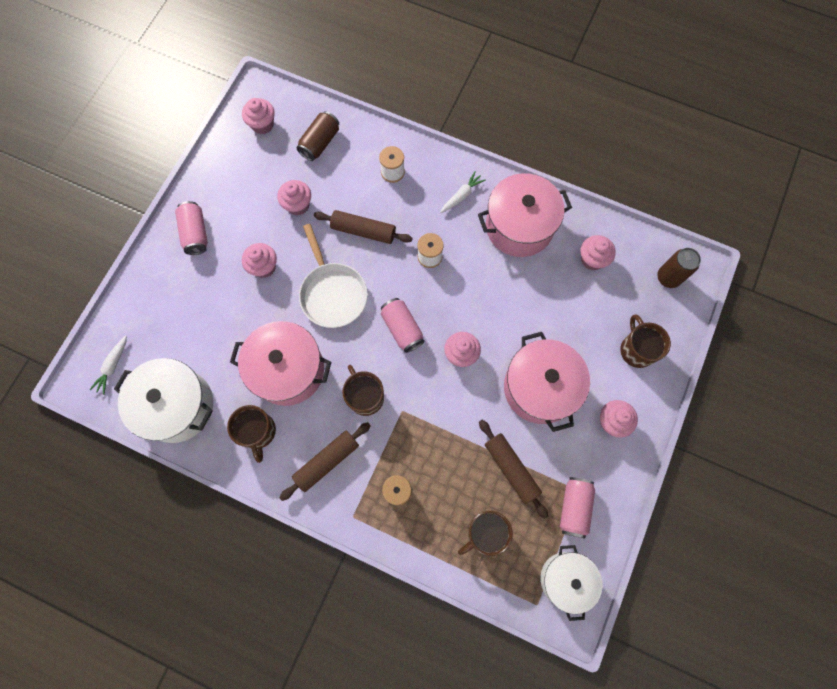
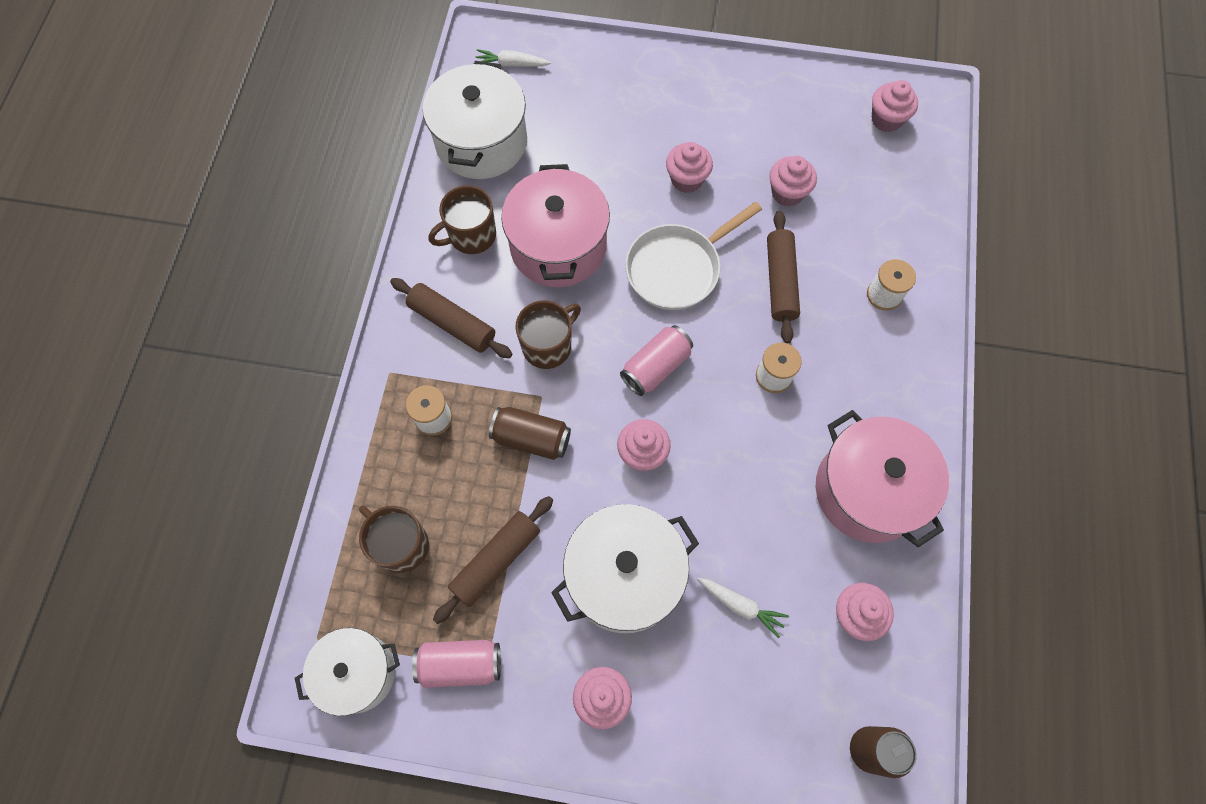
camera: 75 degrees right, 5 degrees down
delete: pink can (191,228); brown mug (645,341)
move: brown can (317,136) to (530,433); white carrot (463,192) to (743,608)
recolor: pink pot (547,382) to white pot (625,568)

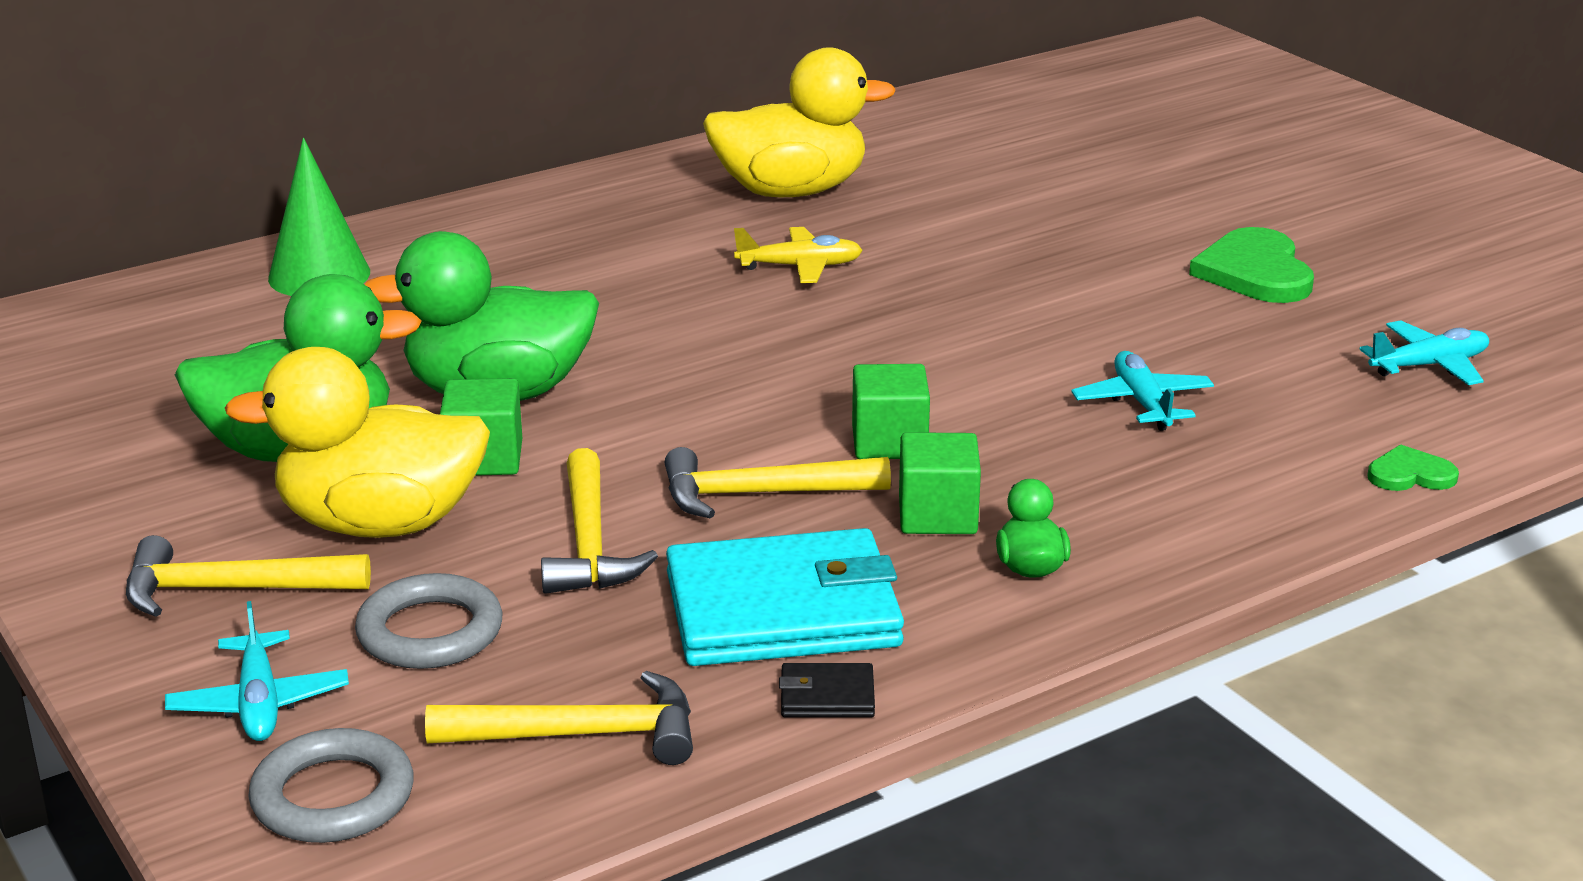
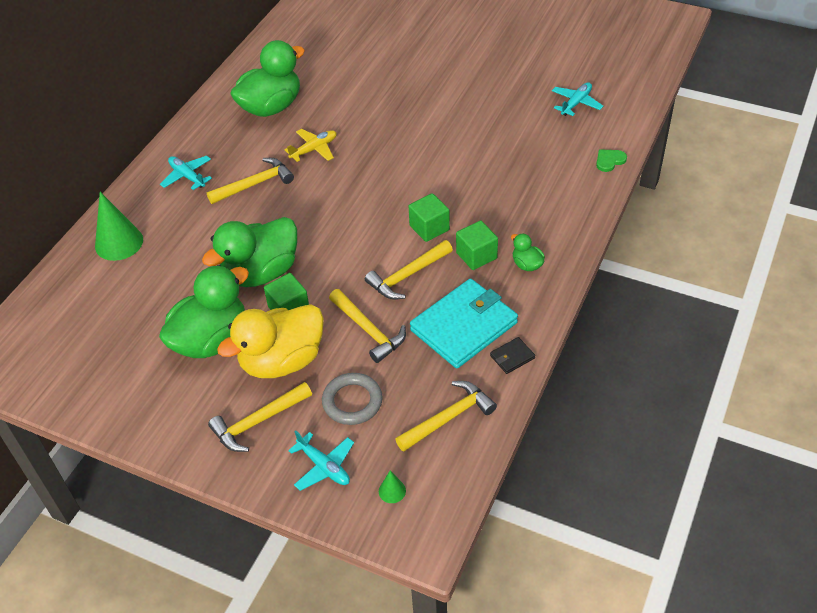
camera: 30 degrees left, 20 degrees up
delete: green heart (1251,265)
insert: yellow hammer (250,181)
move: turquoise plane (1142,391) to (186,173)
replace: grey ring (331,785) to green cone (392,486)
recolor: yellow duck (799,122) to green duck (267,78)

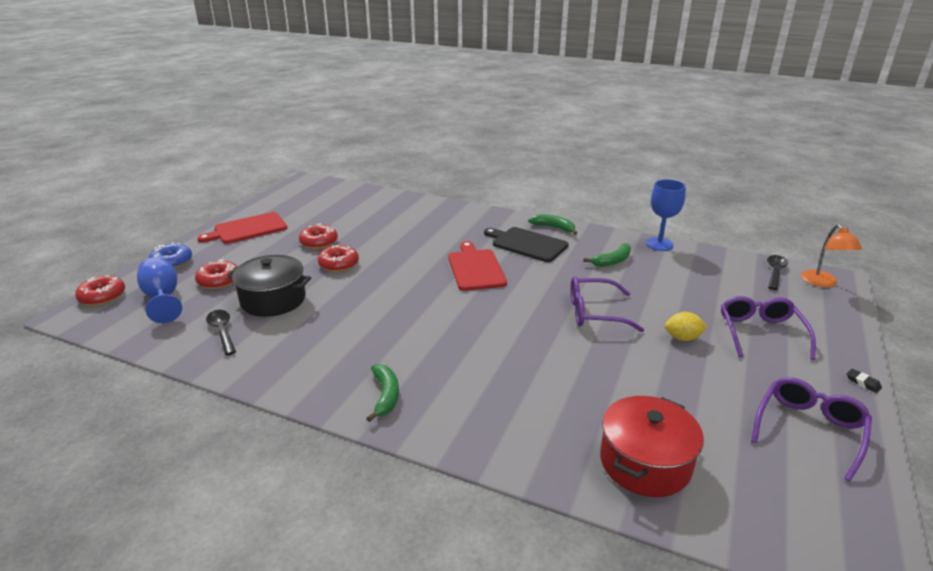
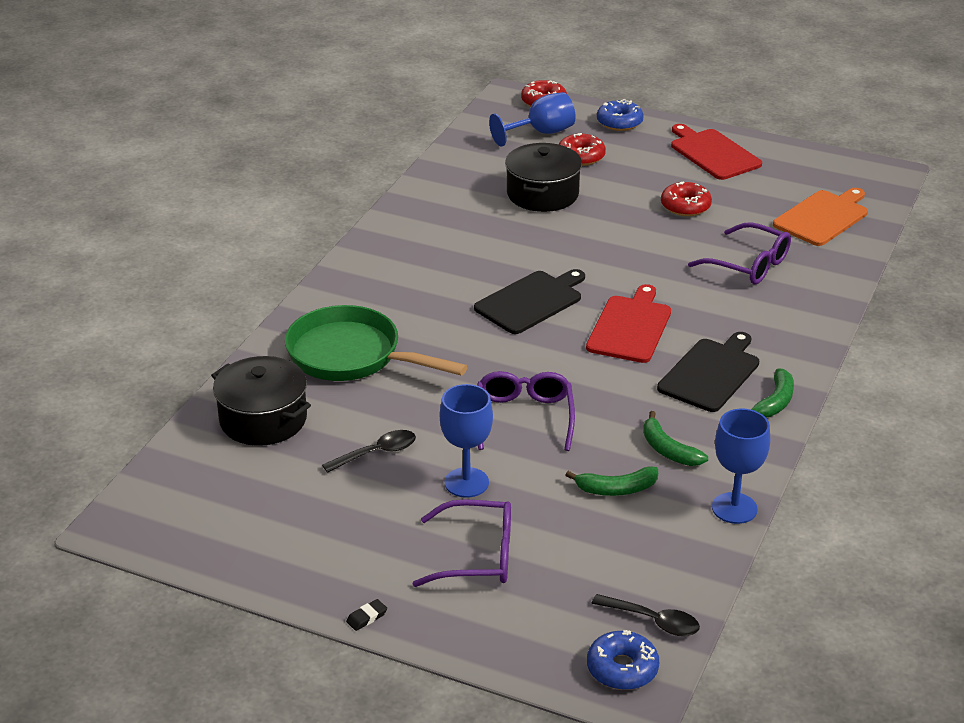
camera: 90 degrees right, 5 degrees up
delete: red donut (338,258)
insert: orange cutting board (820,217); black cutting board (529,301); green pan (376,343)
move: black spoon (221,332) to (369,451); green banana (382,393) to (612,481); purple glasses (811,429) to (739,253)
replace: orange lamp (831,256) to blue donut (623,660); yellow lemon (686,326) to blue goblet (466,441)
recolor: red pot (652,446) to black pot (261,401)
rotate: red cutting board (477,266) = (628,323) 60 degrees counterclockwise

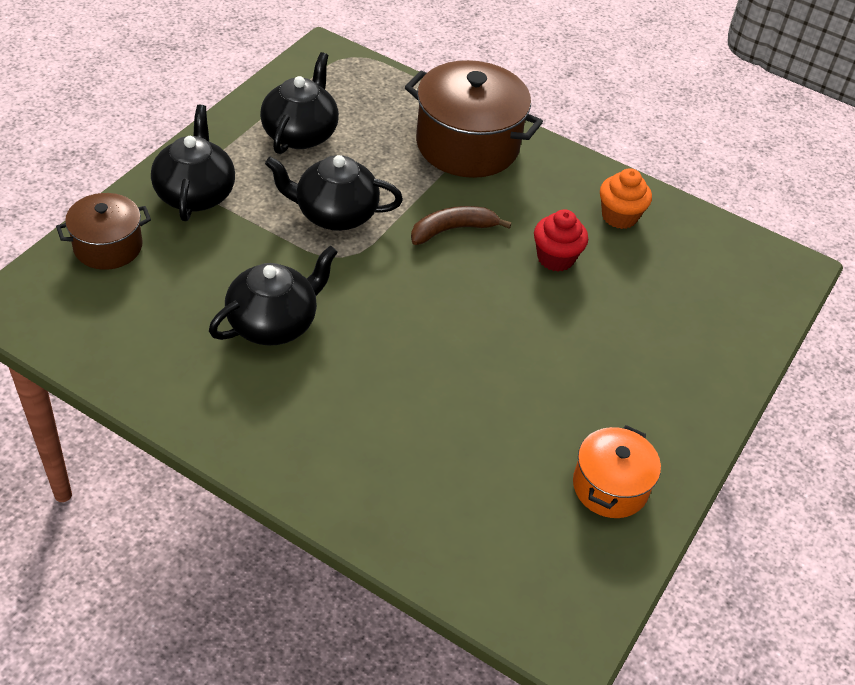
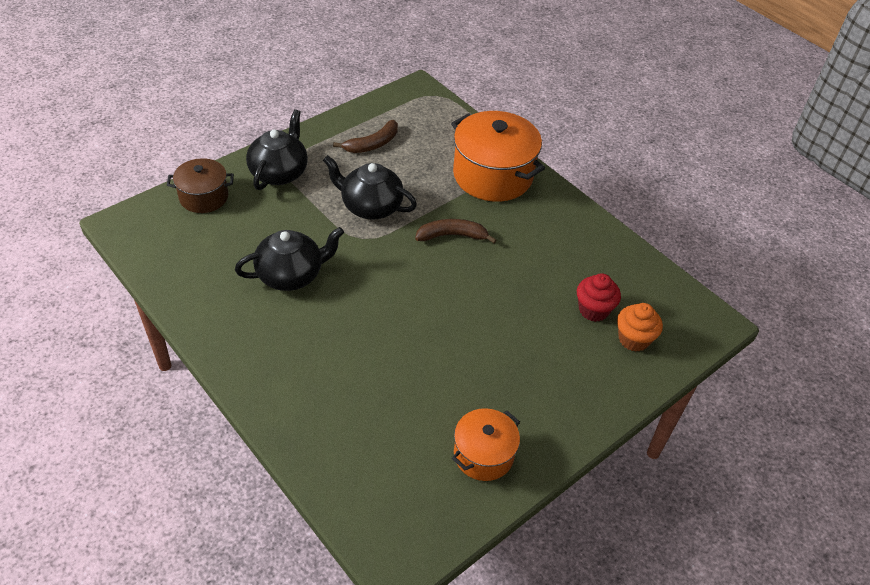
camera: 20 degrees right, 0 degrees up
move: orange cupcake (626,198) to (640,327); red cupcake (561,240) to (599,297)
replace: black teapot (299,103) to brown banana (365,136)
recolor: brown pot (474,119) to orange pot (498,156)

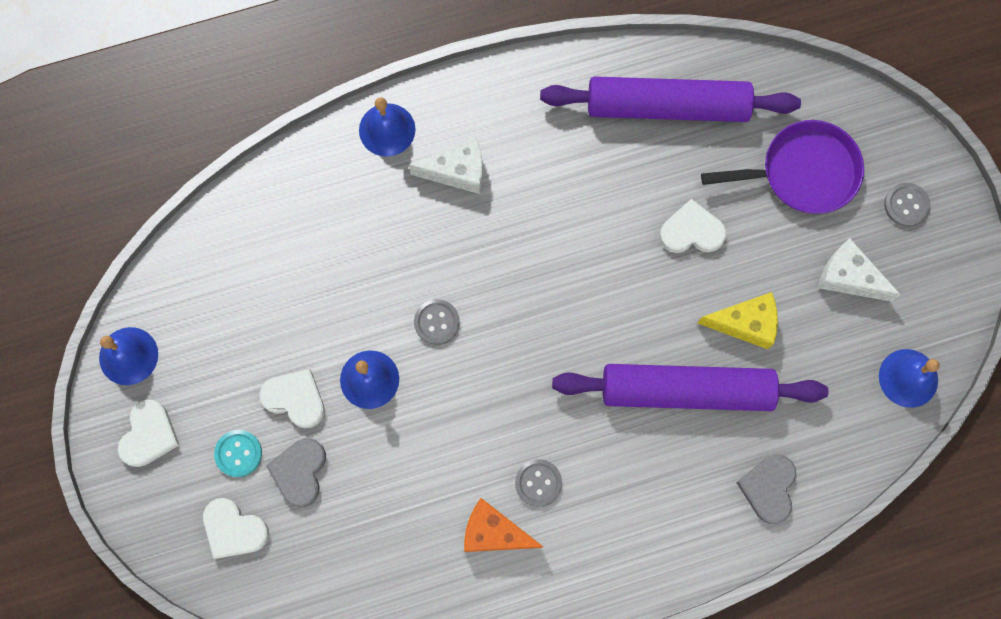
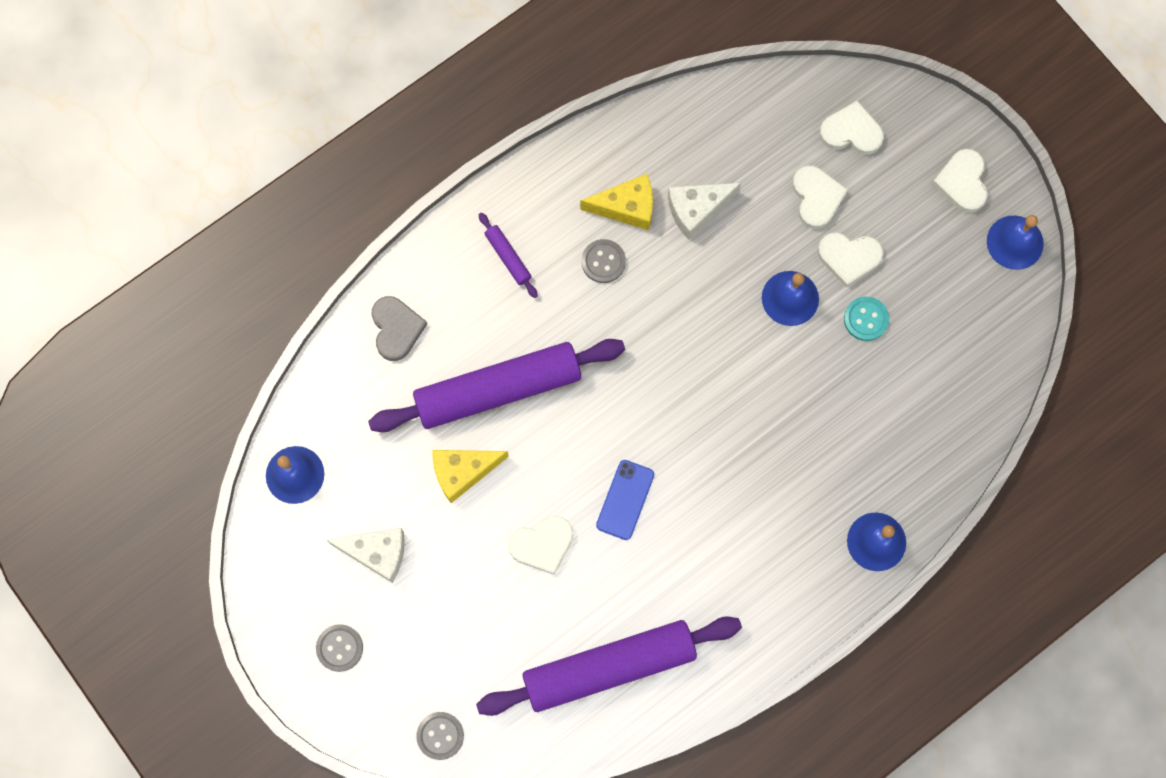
camera: 160 degrees right, 0 degrees up
delete: purple pan (782,167)
insert: purple rolling pin (508,255); blue phone (625,500)
move: white cheese (446,165) to (704,211); grey button (437,322) to (440,736); turquoise button (238,453) to (866,319)
recolor: grey heart (296,472) to white heart (820,197); orange cheese (503,525) to yellow cheese (616,202)

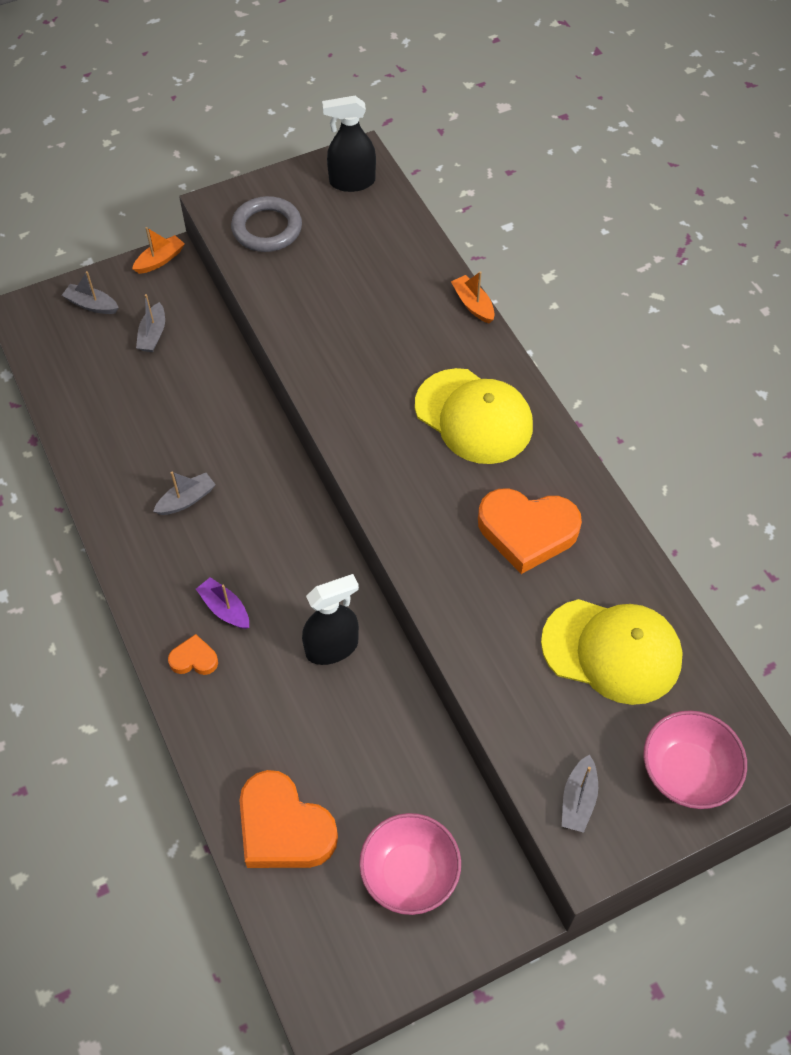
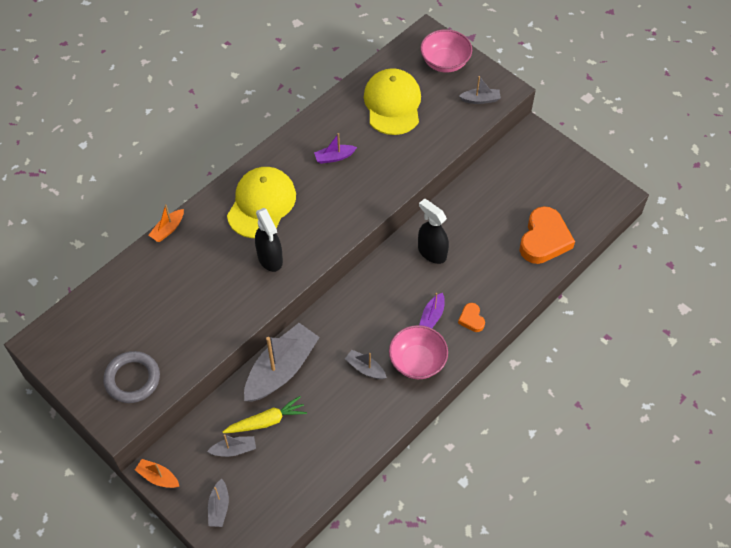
camera: 110 degrees left, 0 degrees up
insert: grey boat (282,362); yellow carrot (265,414)
move: black spray bottle (349,144) to (269,240); pink bowl (410,864) to (418,352)
replace: orange heart (530,531) to purple boat (335,148)

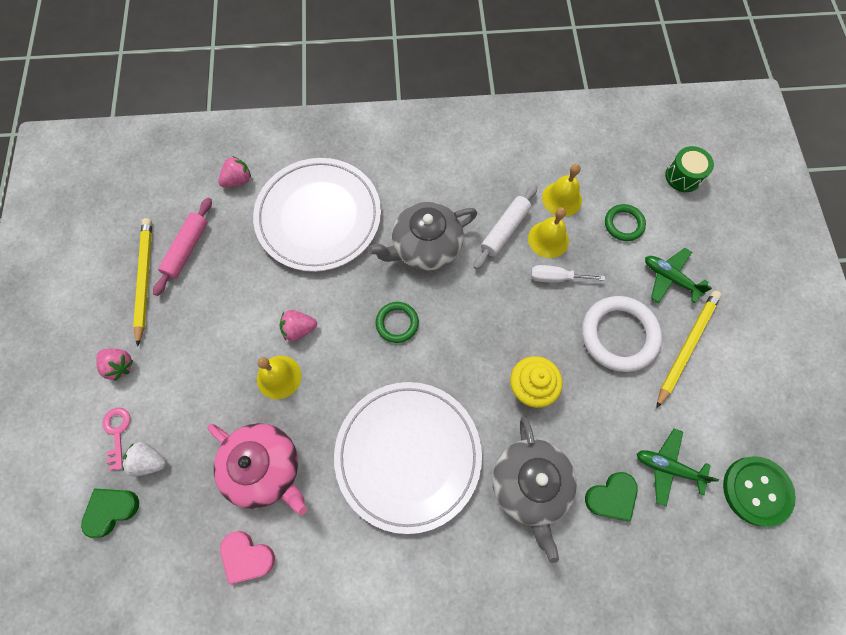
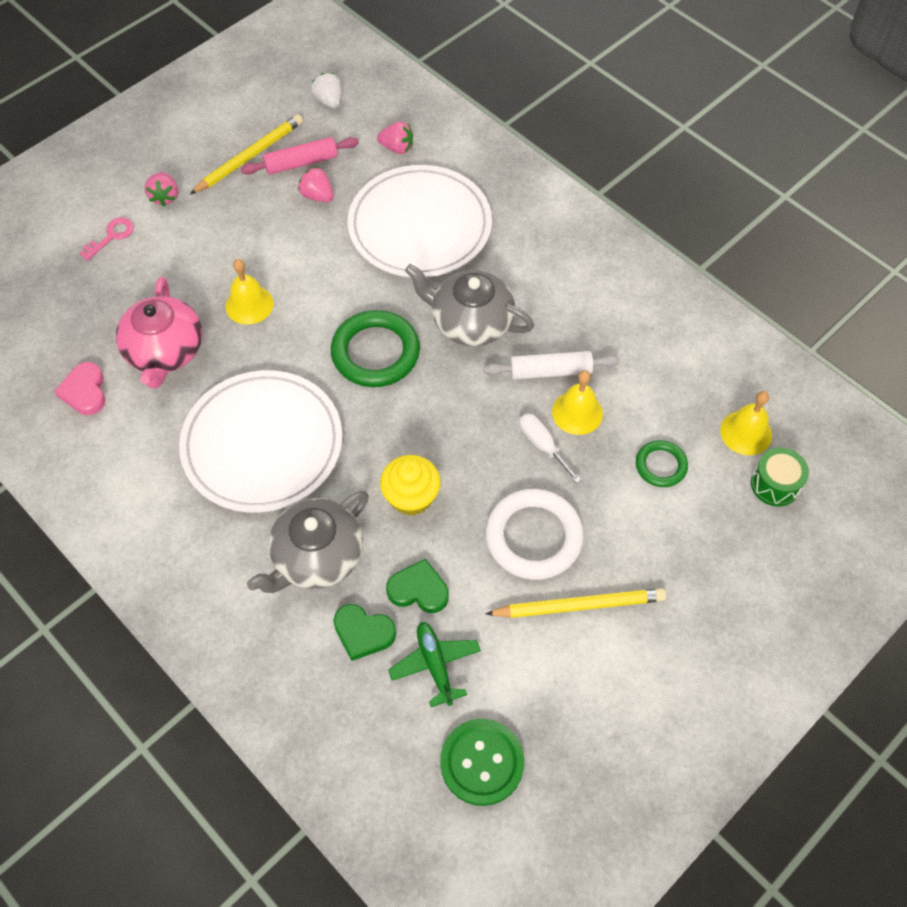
camera: 50 degrees right, 10 degrees down
delete: green plane (678,275)
move: yellow bell (562,190) to (746,423); pink strawberry (298,325) to (316,184); white strawberry (144,459) to (326,90); green heart (110,513) to (417,586)
resize: green ring (397,322) = (375,348) x1.81

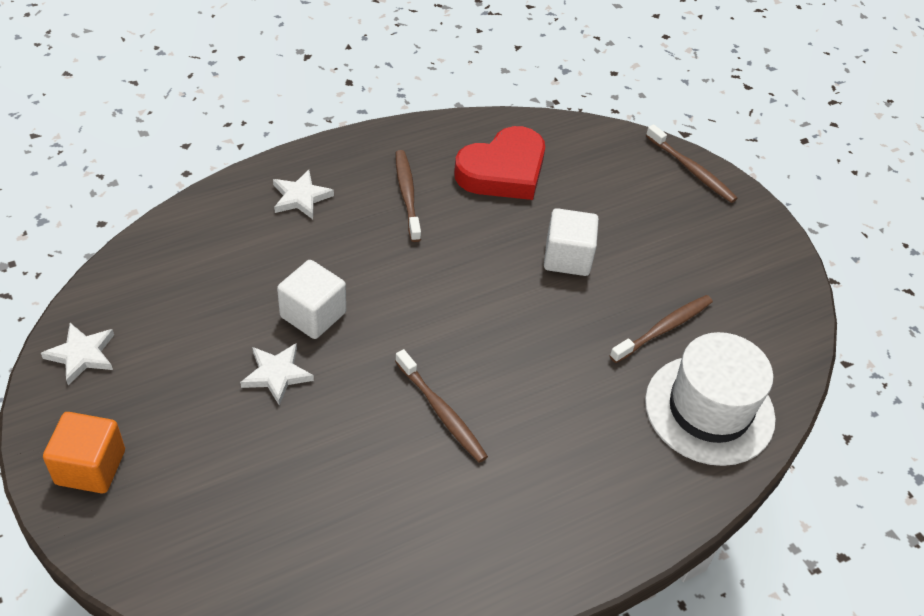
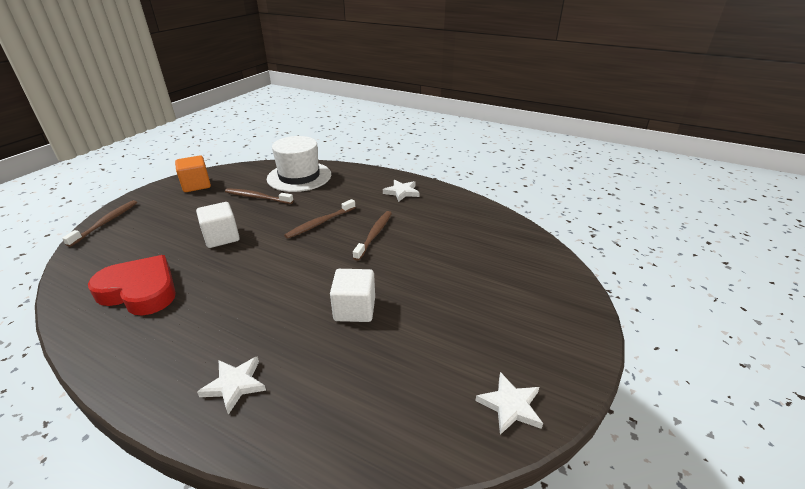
camera: 120 degrees left, 15 degrees down
move: brown toothbrush (408,196) to (320,219); white star (277,374) to (401,191); orange cube (84,452) to (193,174)

